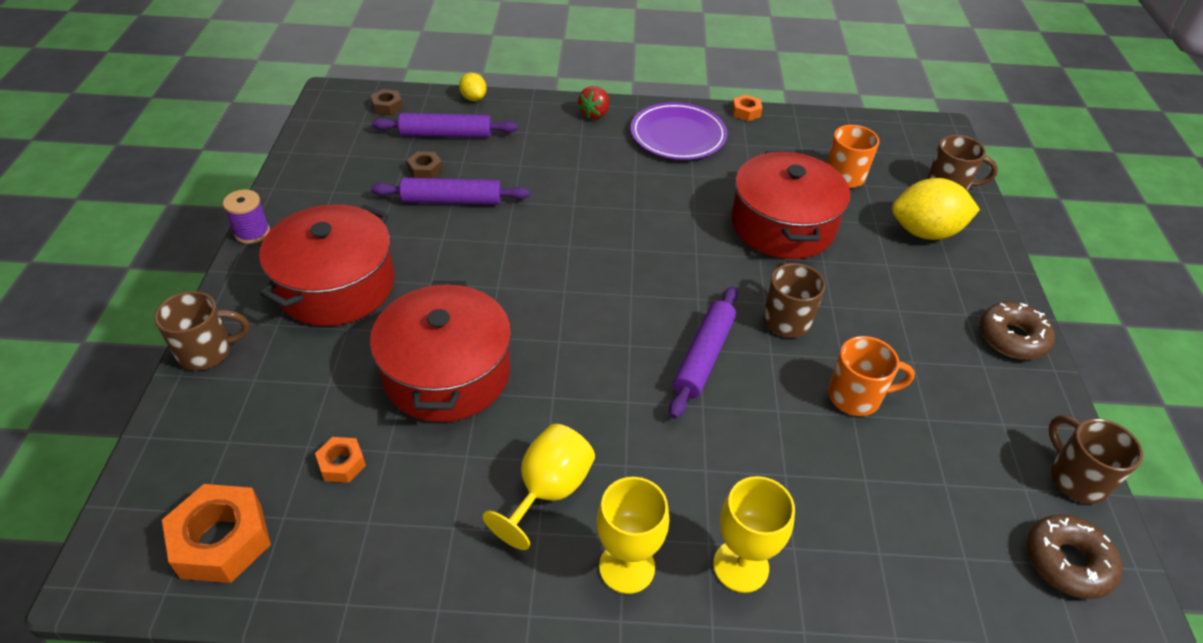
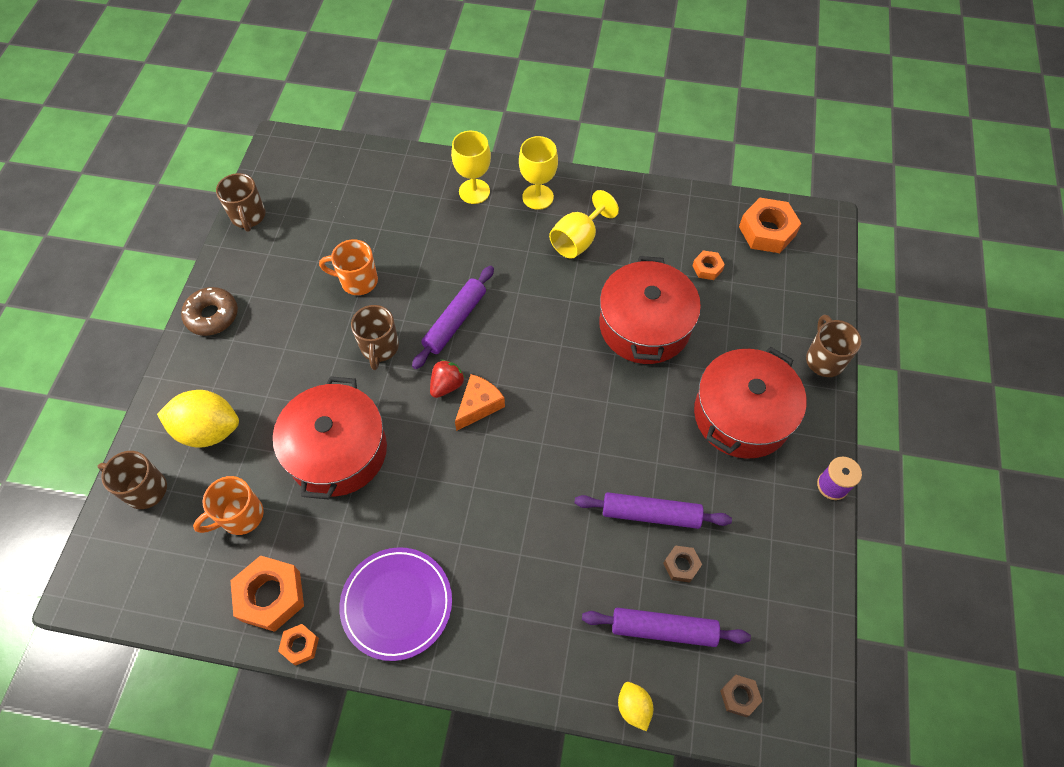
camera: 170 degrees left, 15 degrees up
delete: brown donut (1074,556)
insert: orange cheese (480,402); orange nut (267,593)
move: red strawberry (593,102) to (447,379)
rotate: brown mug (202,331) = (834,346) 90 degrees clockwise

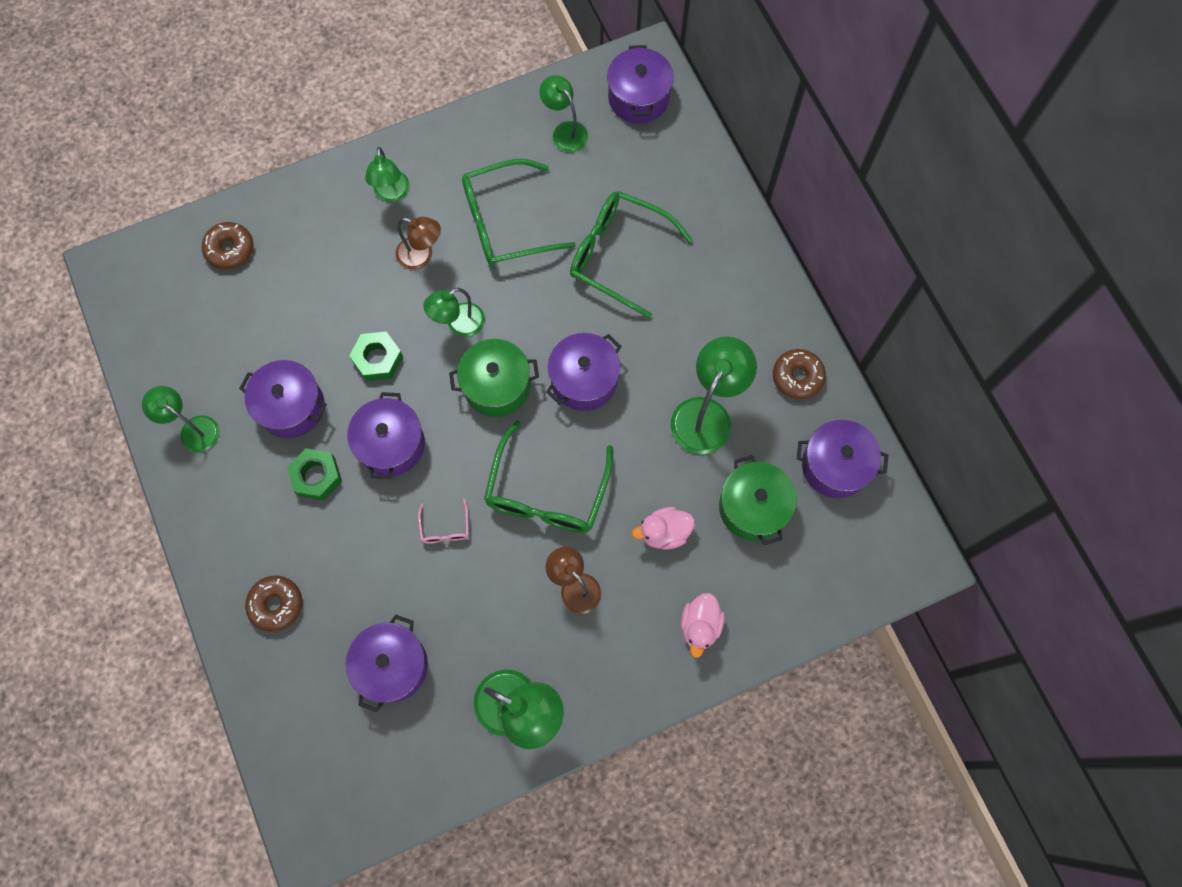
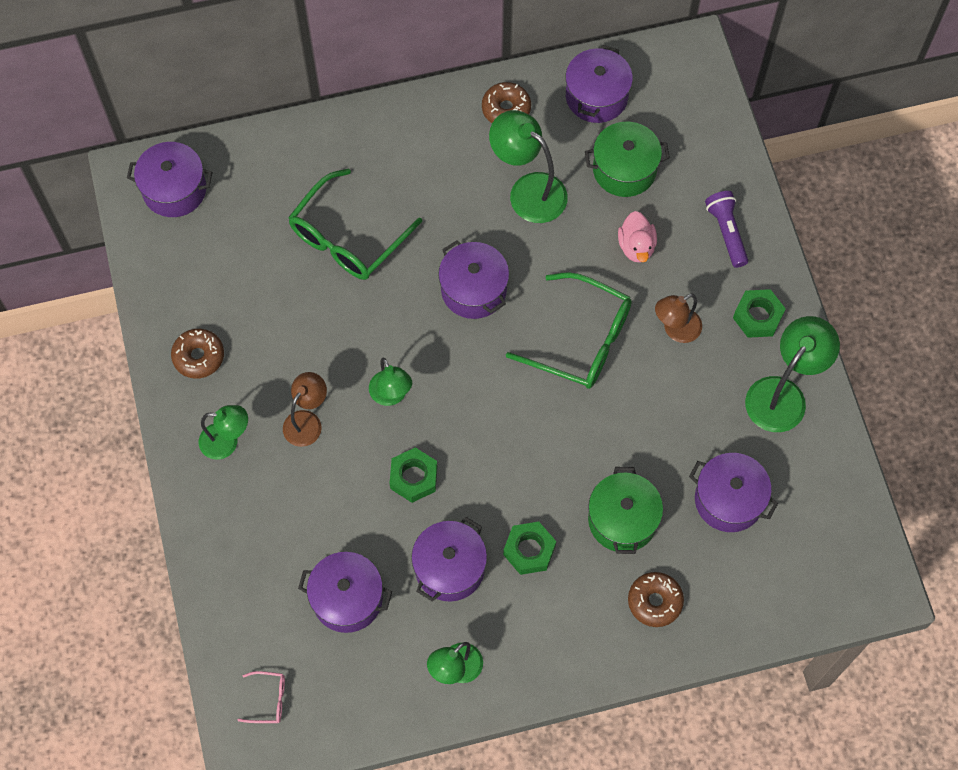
camera: 80 degrees left, 5 degrees down
delete: green lamp (564,113); green glasses (519,212)
insert: green nut (759,313)
move: brown donut (228,246) to (197,354); green pot (494,378) to (625,510); purple pot (386,435) to (345,592); pink glasses (443,521) to (261,697)
replace: pink duck (703,625) to purple flashlight (726,229)

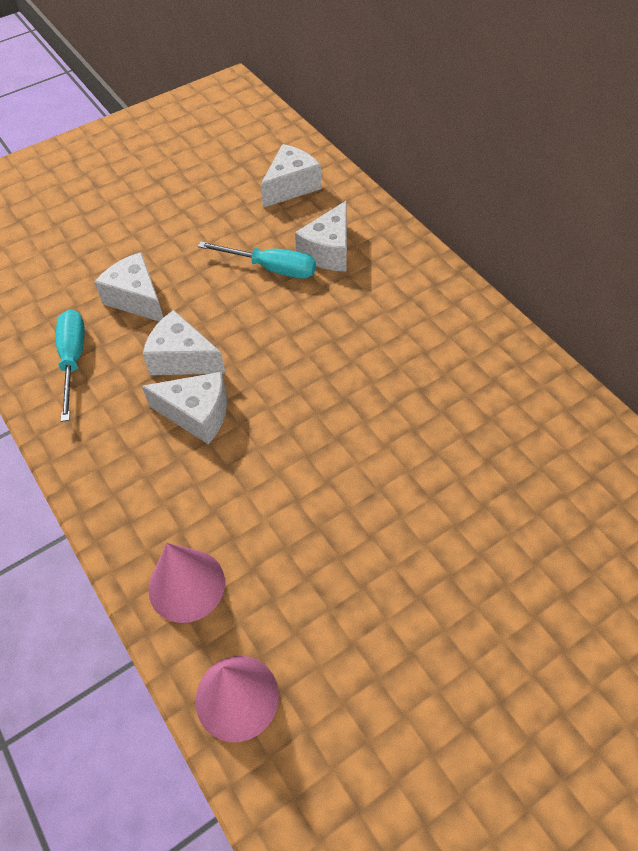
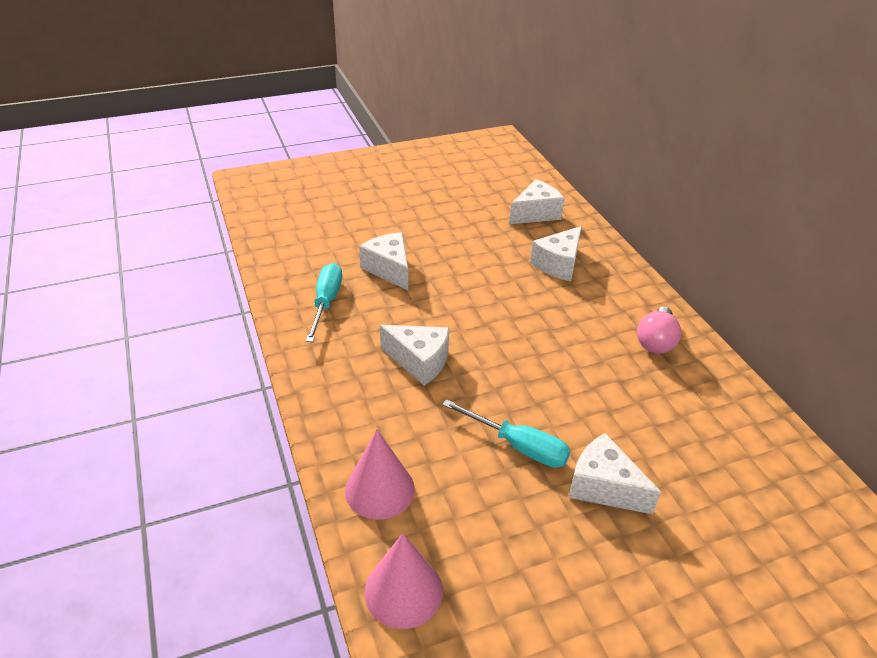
camera: 10 degrees right, 15 degrees down
insert: pink light bulb (659,330)
move: turquoise screwdriver (257,260) to (506,433); white cheese (184,342) to (615,473)

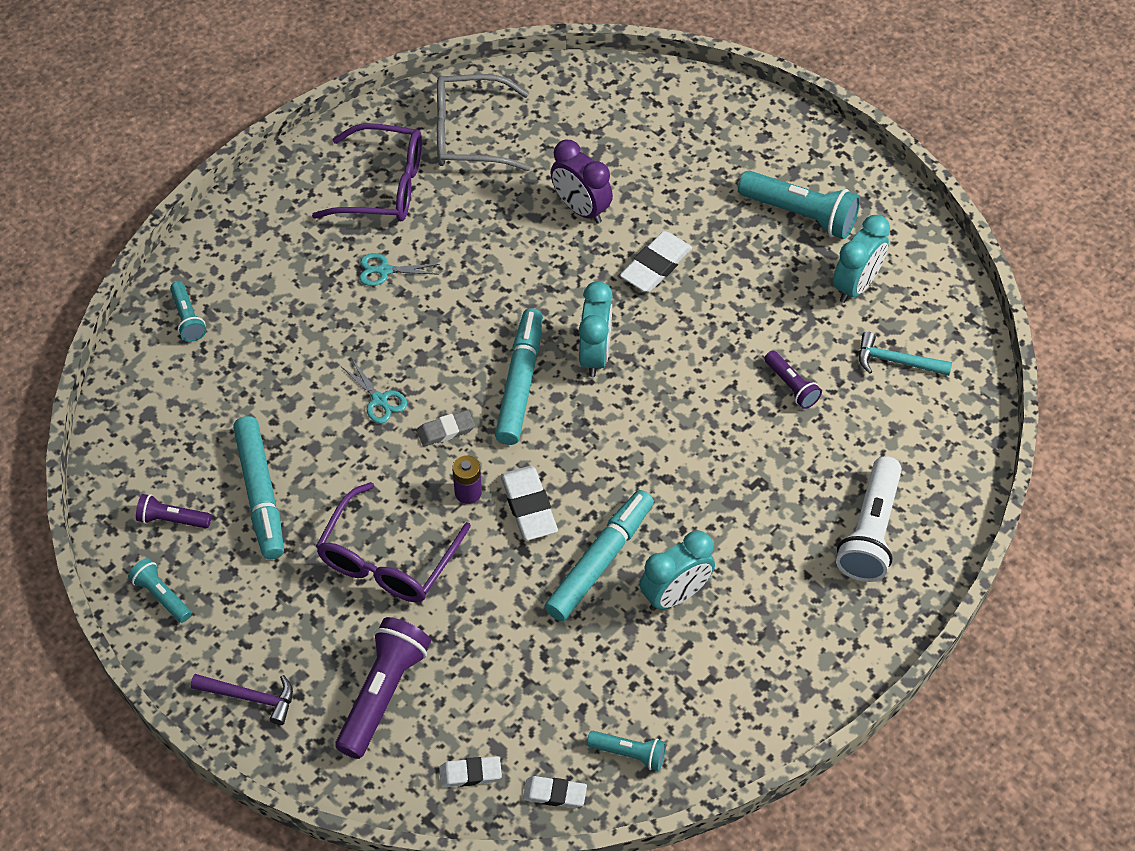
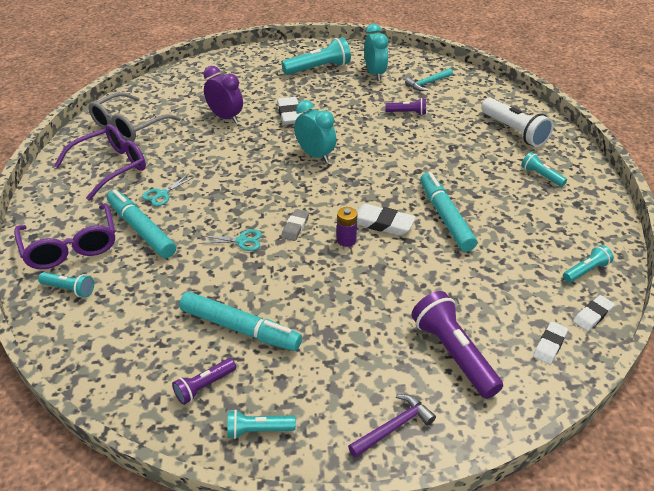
camera: 50 degrees left, 15 degrees down
delete: turquoise clock (677,571)
insert: turquoise flashlight (544,169)
move: turquoise marker (519,376) to (141,223); purple glasses (393,542) to (64,236)
rotate: purple clock (582,182) = (223,94) 135 degrees counterclockwise

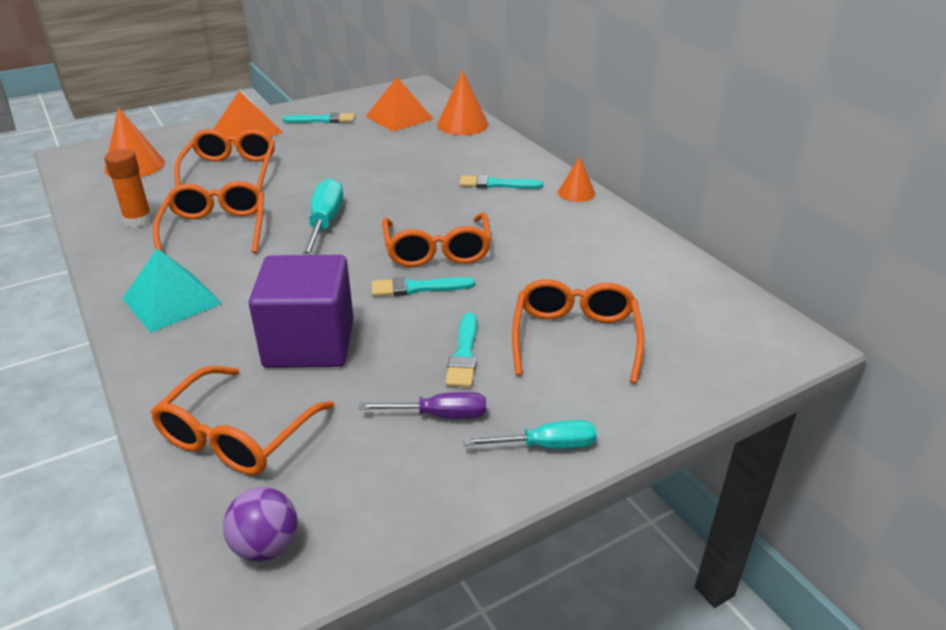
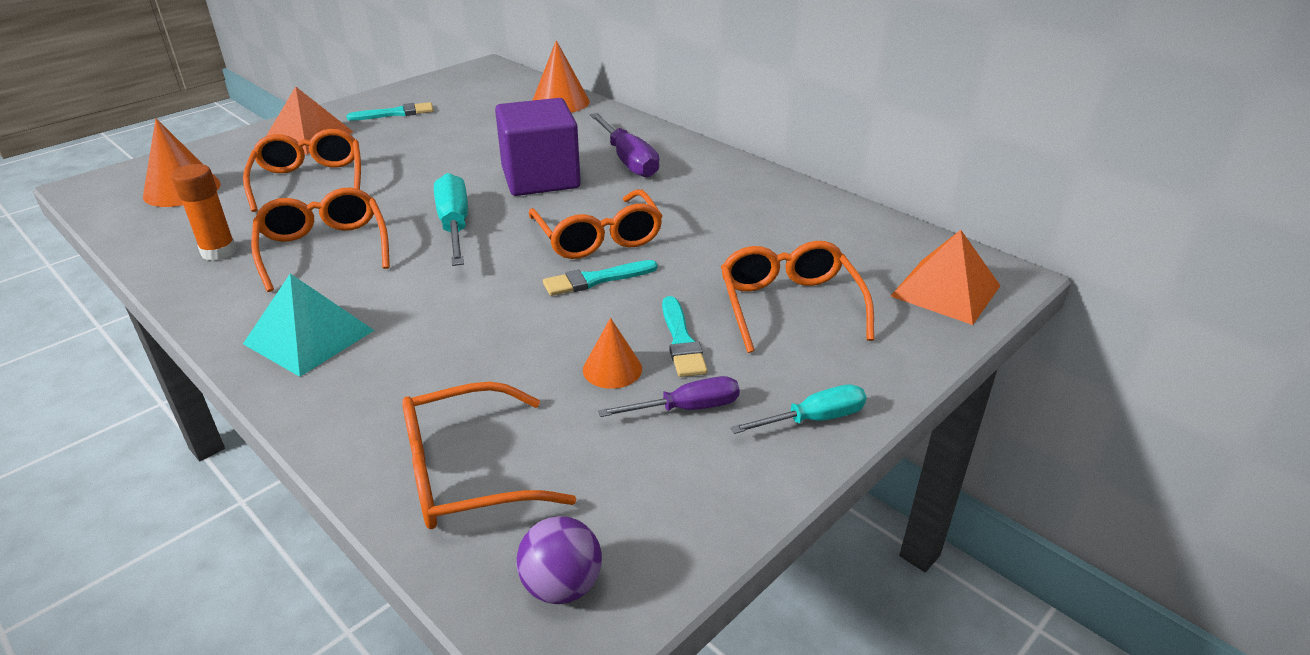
camera: 15 degrees left, 0 degrees up
move: orange pyramid (399,104) to (946,277); orange cone (576,179) to (612,353); purple cube (301,311) to (538,147)
replace: turquoise brush (501,182) to purple screwdriver (624,145)
rotate: orange glasses (242,420) = (489,455) 60 degrees clockwise

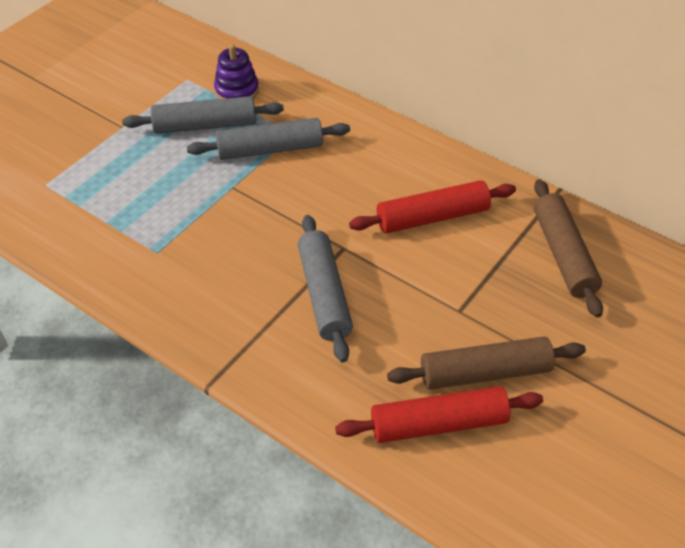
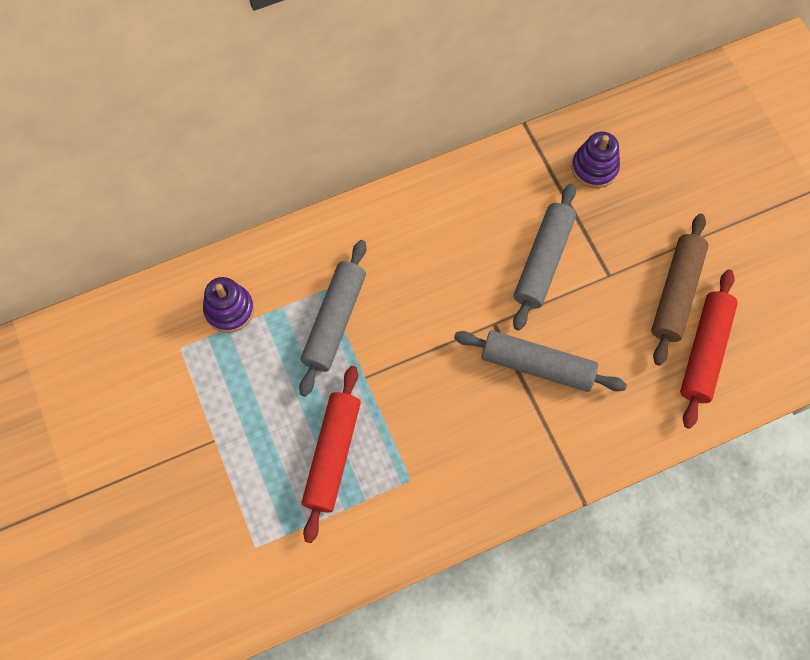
camera: 60 degrees left, 20 degrees up
move: grey rolling pin (203,115) to (544,257); red rolling pin (432,206) to (331,454)
replace: brown rolling pin (568,248) to purple stacking toy (595,160)

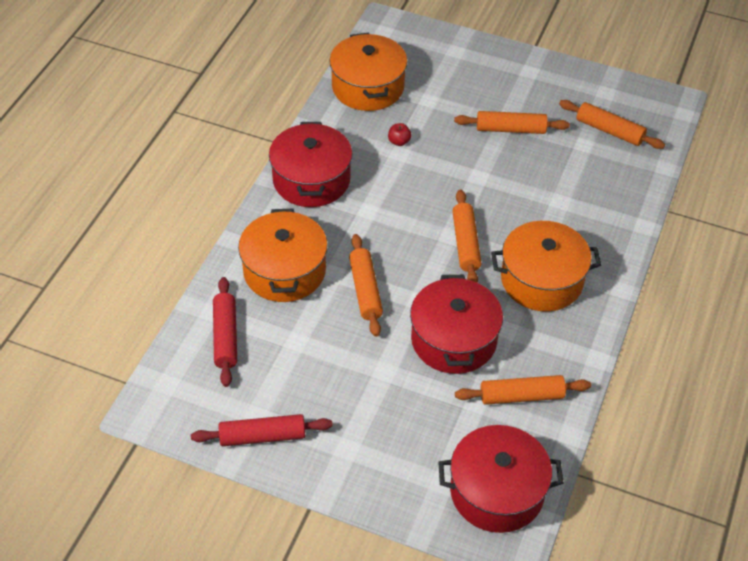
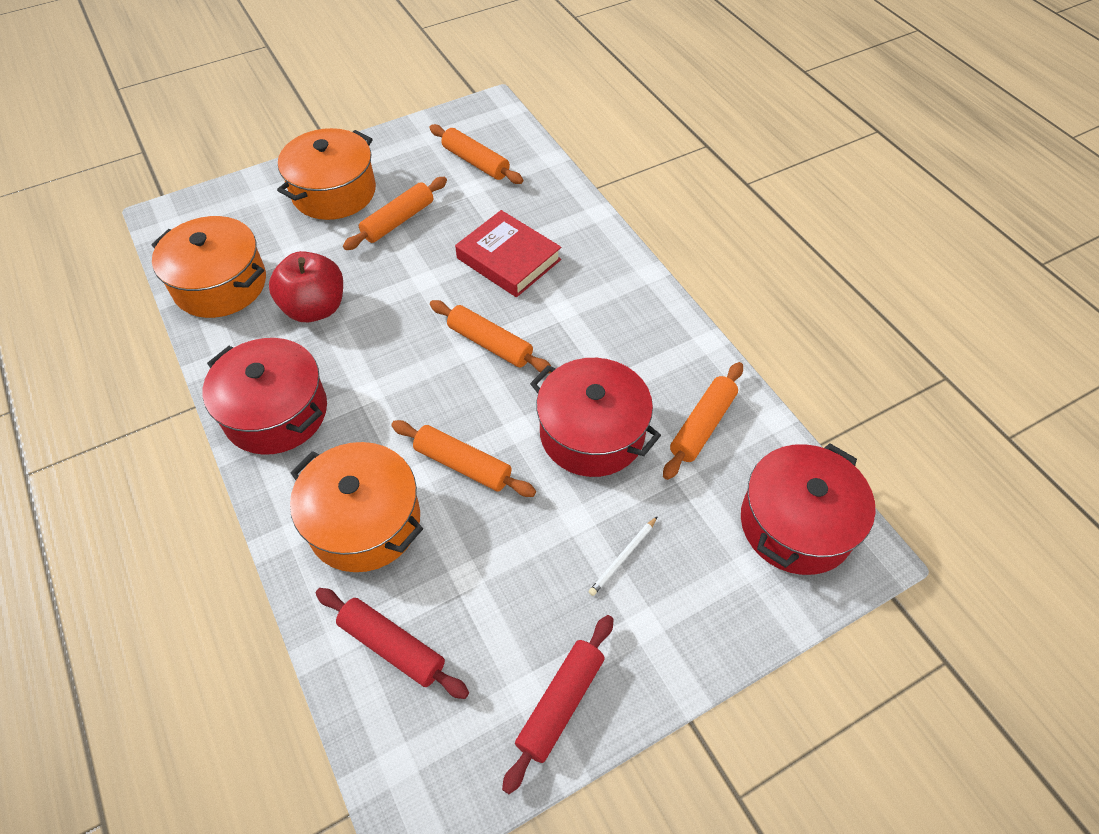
camera: 50 degrees left, 5 degrees up
insert: red book (508,253); white pencil (623,556)
move: orange pot (546,266) to (326,174)
rotate: orange rolling pin (612,124) = (476,154) 60 degrees clockwise
resize: red apple (399,134) = (306,286) x2.40

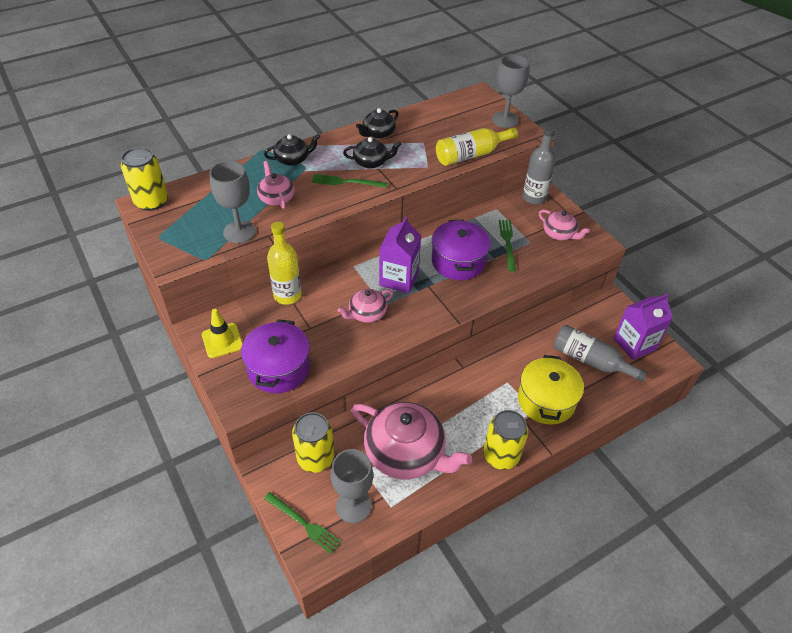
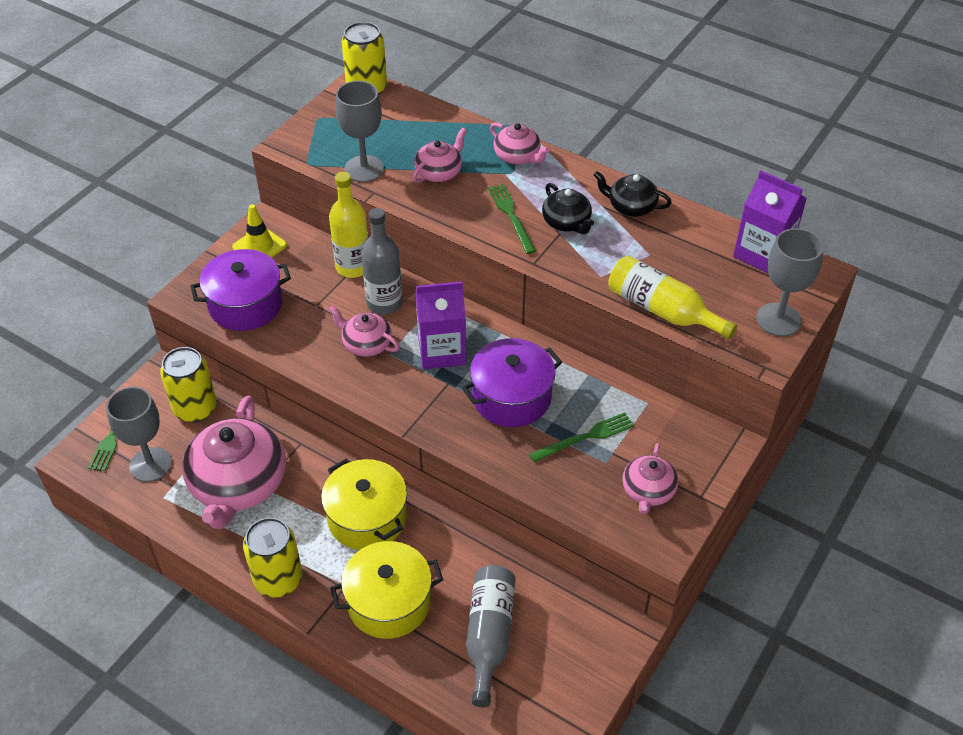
camera: 65 degrees right, 0 degrees up
insert: yellow pot (364,504)
move: grey bottle (539,165) to (382,261); purple carton (643,327) to (770,222)
recolor: black teapot (292,150) to pink teapot (520,143)

